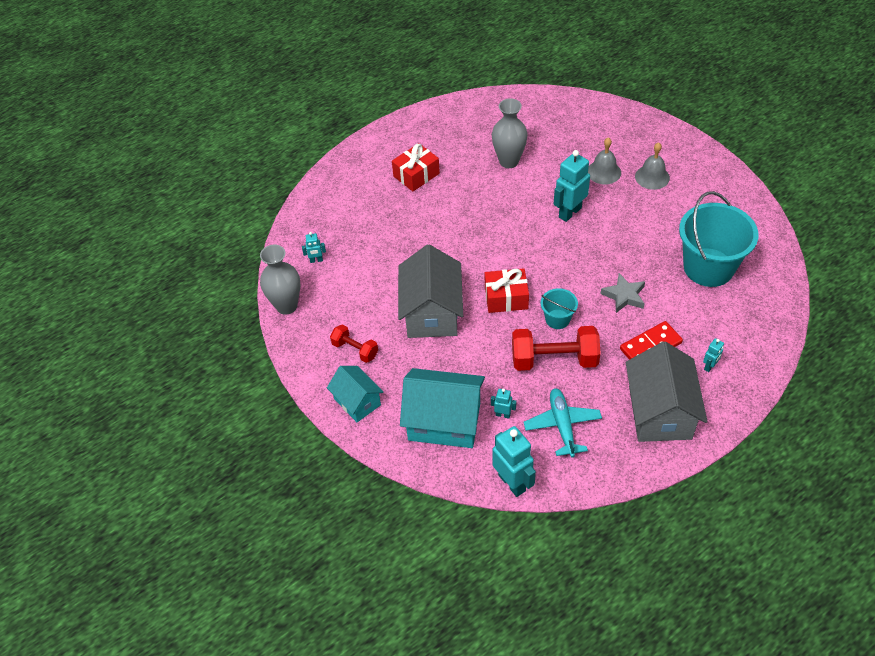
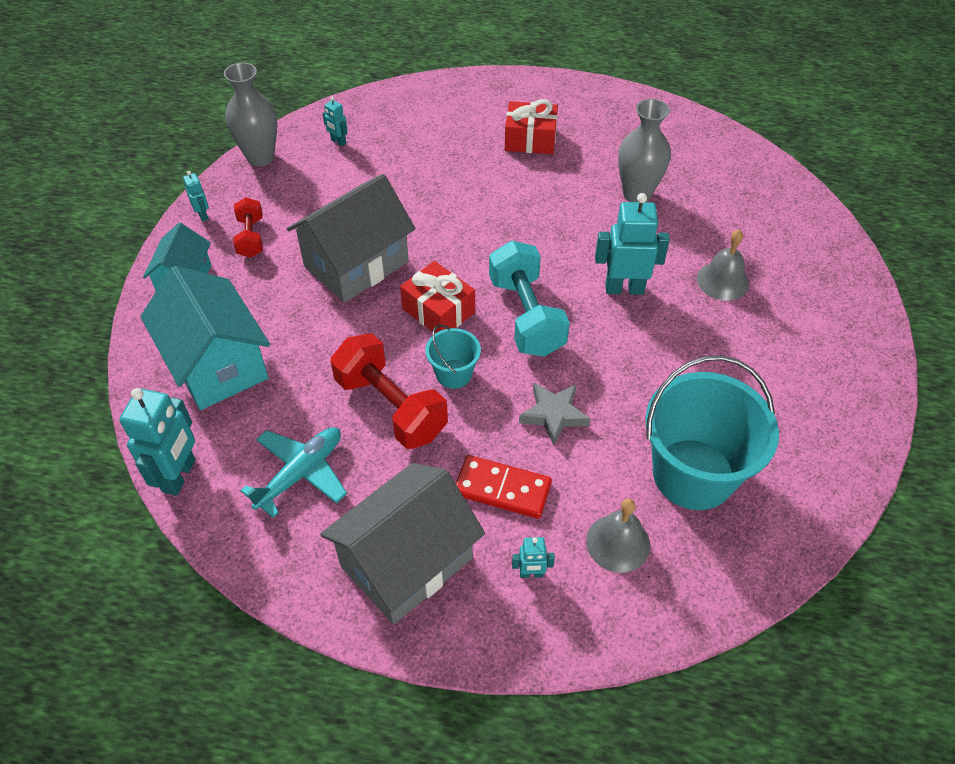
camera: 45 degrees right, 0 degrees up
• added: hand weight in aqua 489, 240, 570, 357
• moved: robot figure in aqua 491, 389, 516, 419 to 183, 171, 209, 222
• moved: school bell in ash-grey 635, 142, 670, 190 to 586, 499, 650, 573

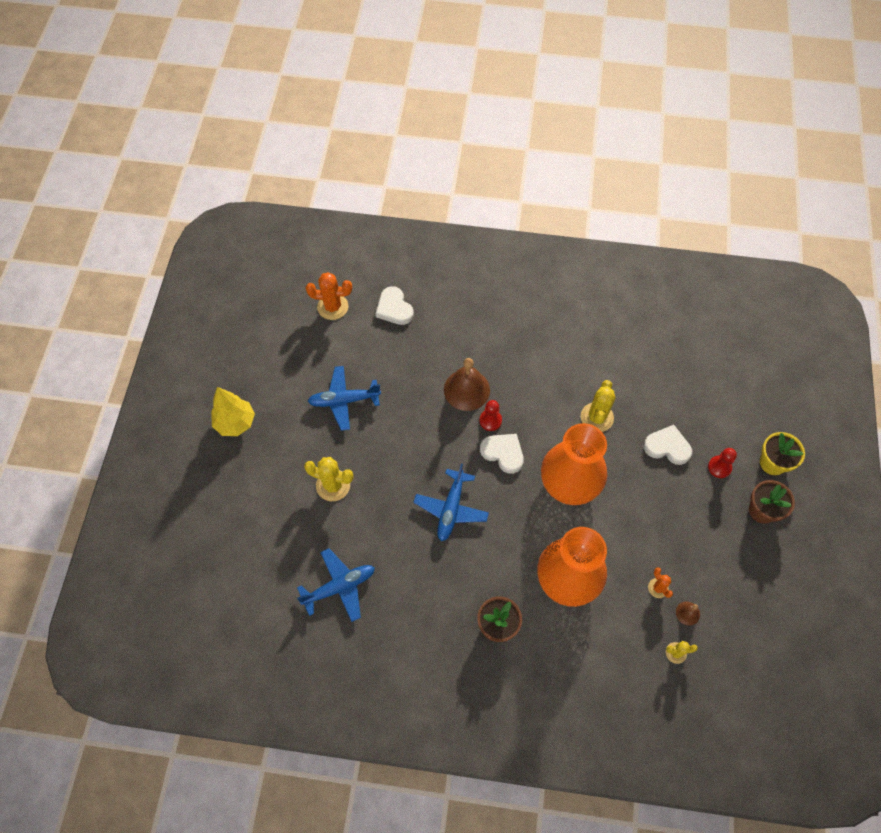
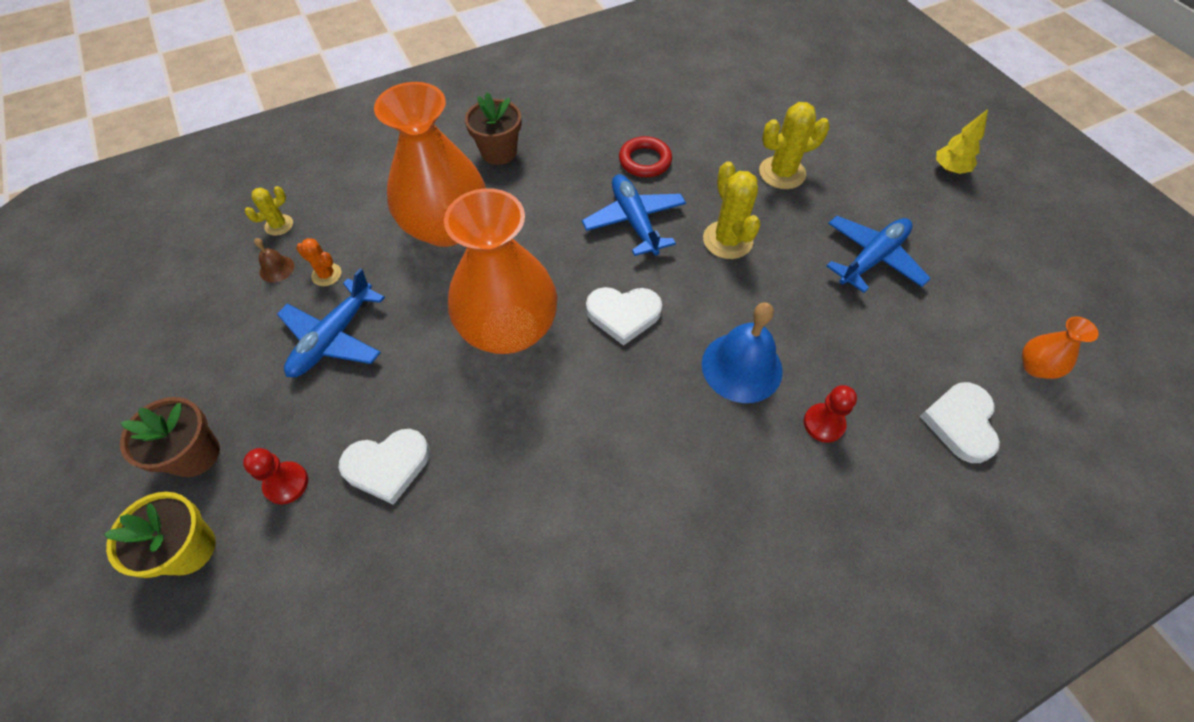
camera: 145 degrees right, 5 degrees down
• added: ring in crimson 619, 136, 672, 177
• moved: plane in cobalt 297, 548, 375, 622 to 277, 268, 385, 377
• moved: pawn in crimson 479, 400, 502, 431 to 804, 385, 857, 443
• moved: cactus in yellow 581, 380, 615, 432 to 703, 161, 761, 259
• replaced: cactus in orange 306, 272, 352, 320 to flower vase in orange 1022, 317, 1099, 379
• recoloured: school bell in dark brown 444, 358, 490, 411 to school bell in cobalt 702, 302, 783, 403
• turned: heart shape in snow-white 375, 286, 414, 325 = 920, 382, 1000, 463 105 degrees counterclockwise
• resized: toy tree in yellow 211, 387, 255, 436 = 936, 109, 988, 174 x0.65

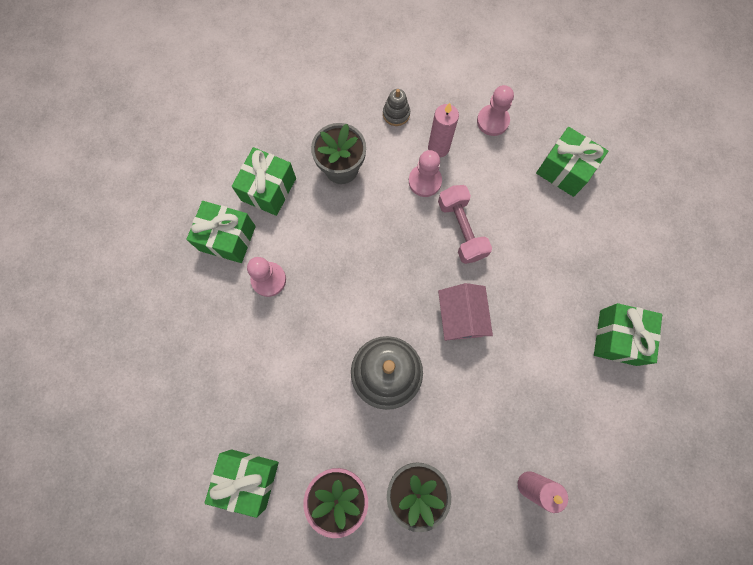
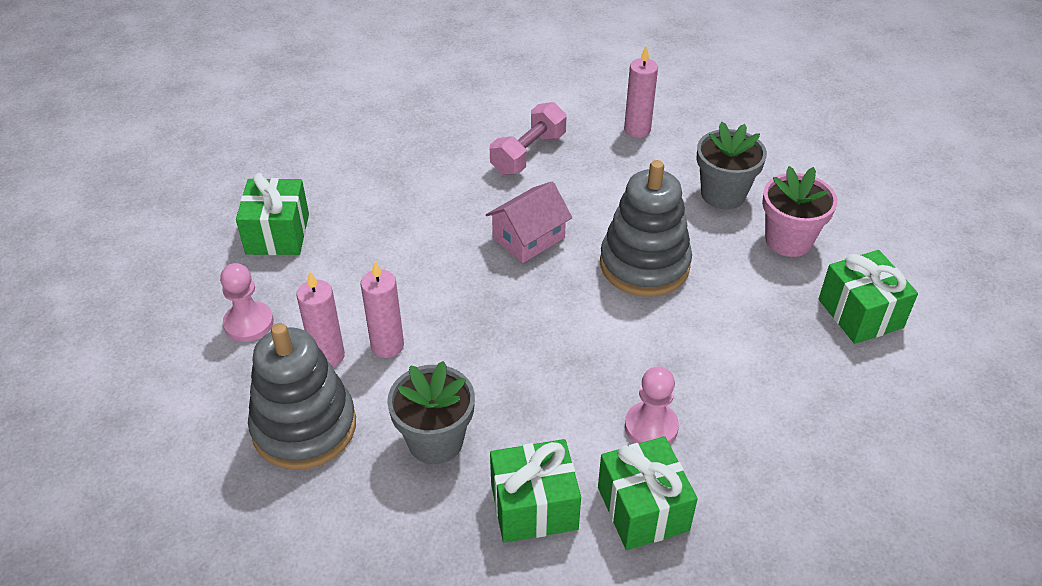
camera: 125 degrees left, 30 degrees down
• removed: wrapped gift in green 594, 303, 662, 366
• moved: hand weight in pink 438, 185, 492, 264 to 490, 102, 567, 175
• replaced: pawn in pink 409, 150, 442, 197 to candle in pink 360, 261, 404, 358
• resized: ring stacker in ash-grey 383, 89, 410, 126 = 248, 323, 356, 470 x2.28

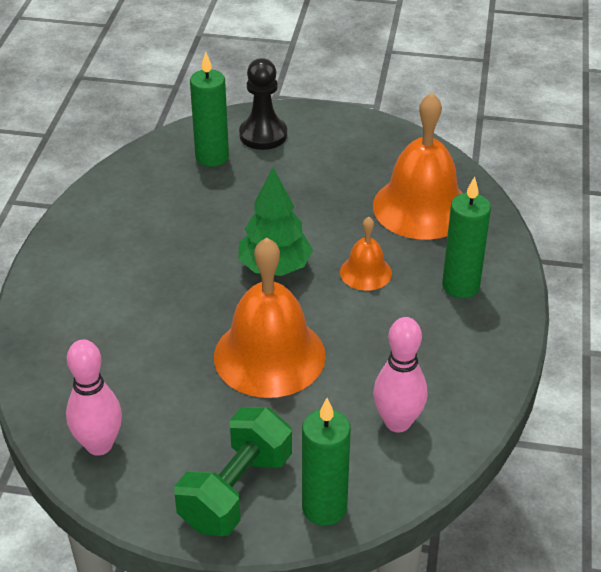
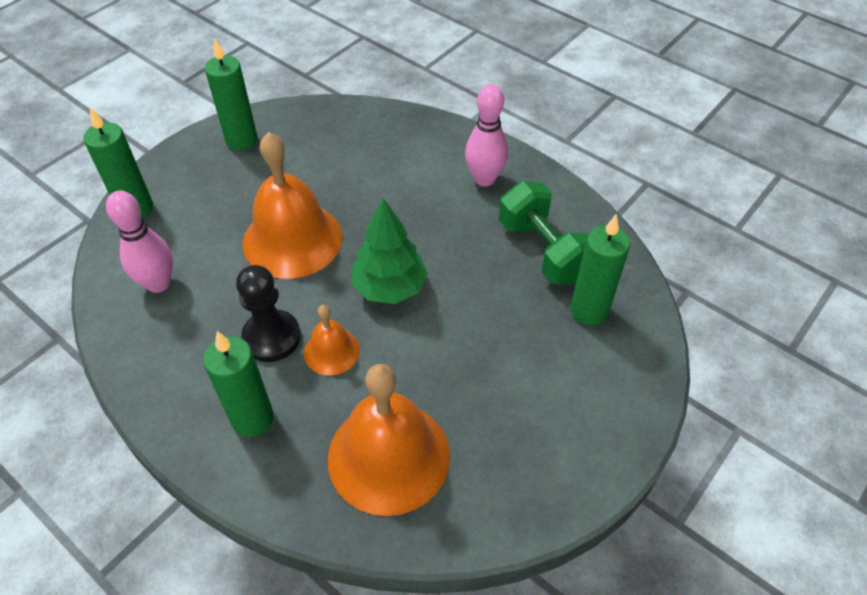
camera: 120 degrees right, 10 degrees up
• added: candle in green 205, 39, 258, 151
• moved: skittle in pink 66, 339, 122, 456 to 465, 84, 508, 186
• moved: hand weight in green 174, 407, 292, 536 to 499, 181, 588, 284
• moved: pawn in black 239, 58, 287, 150 to 236, 265, 301, 362

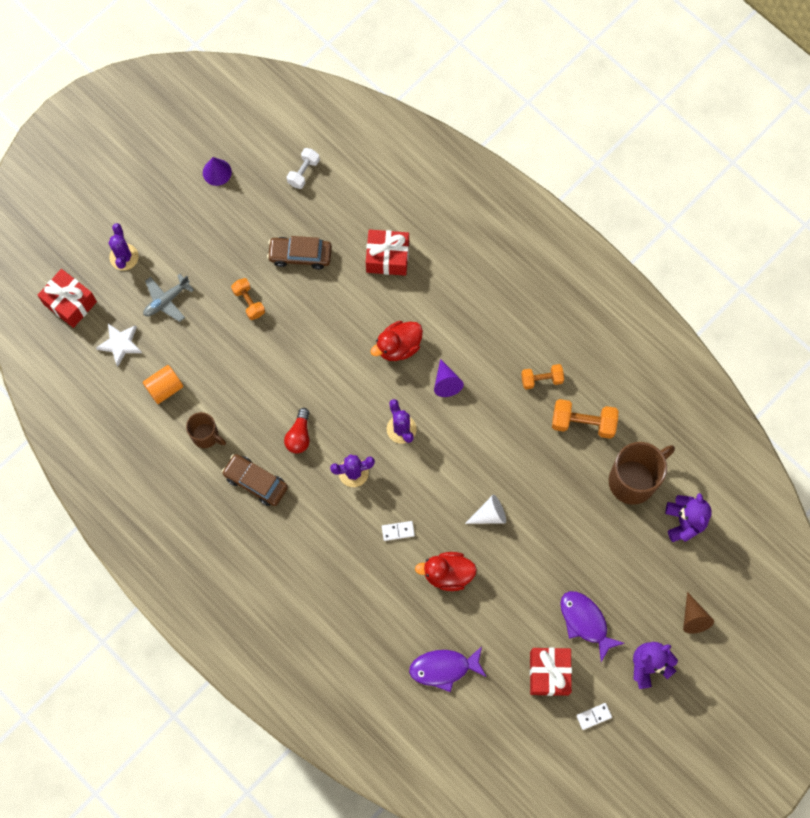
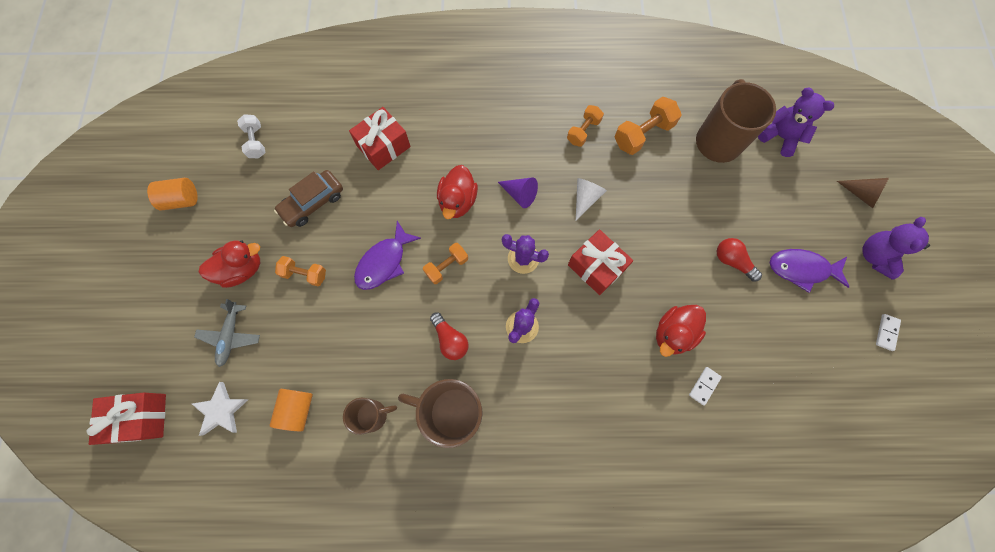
camera: 45 degrees left, 0 degrees up
• removed: cactus in purple 109, 223, 139, 271
• added: duck in crimson 199, 240, 260, 288
• added: hand weight in orange 423, 243, 468, 284
• added: bulb in crimson 717, 238, 762, 282
• moved: domino in snow-white 382, 521, 415, 541 to 689, 367, 722, 406
• moved: fish figure in purple 409, 646, 487, 692 to 354, 221, 421, 290
• moved: solid cone in snow-white 465, 495, 506, 524 to 576, 178, 607, 220
• moved: wrapped gift in crimson 530, 647, 572, 696 to 568, 229, 633, 295
• replaced: solid cone in purple 203, 157, 232, 186 to cylinder shape in orange 147, 178, 198, 211
• replaced: toy car in dark brown 222, 454, 288, 506 to tea mug in dark brown 398, 379, 483, 448

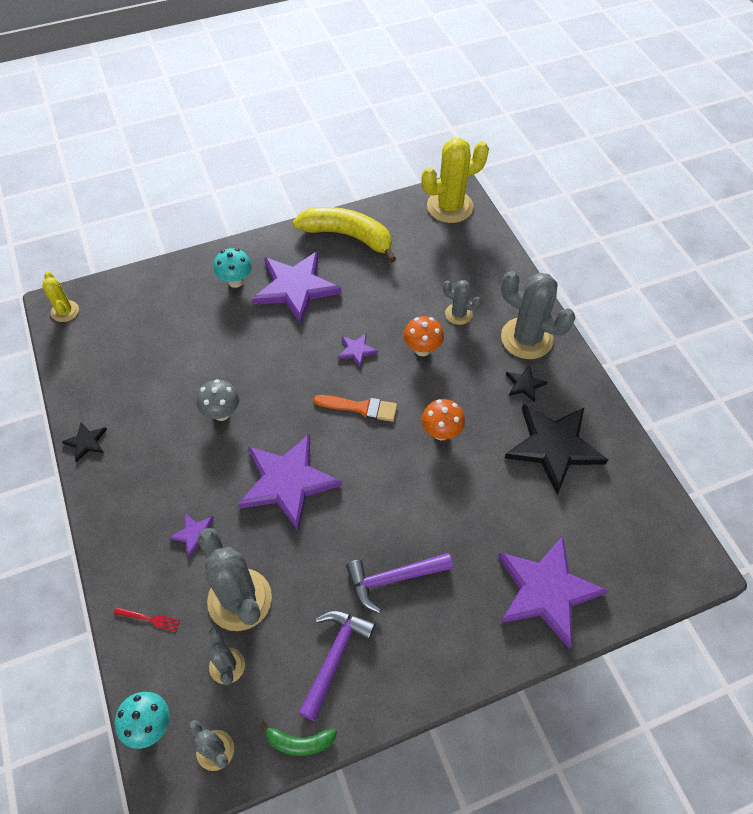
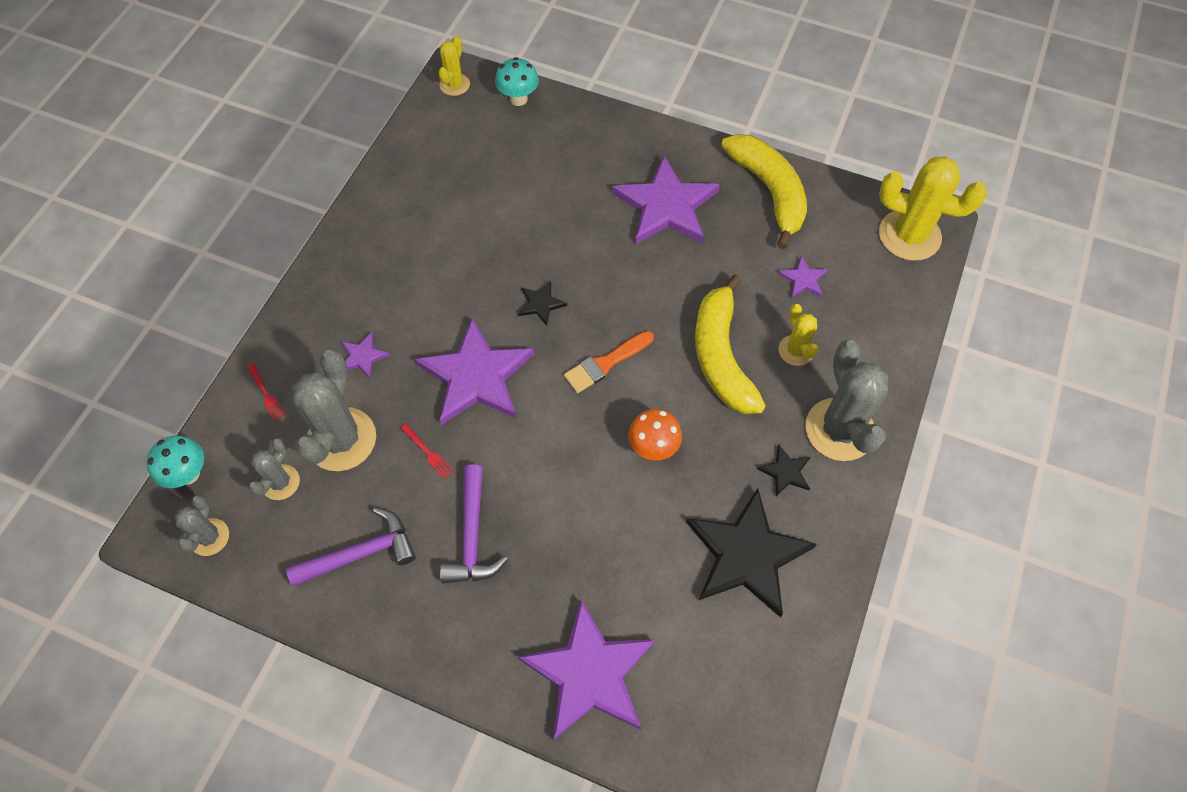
camera: 45 degrees right, 5 degrees up
• removed: fungus in ash-grey 197, 379, 239, 421
• removed: banana fruit in green 260, 721, 337, 756
• added: table fork in crimson 400, 424, 454, 479
• moved: star in black 62, 422, 107, 462 to 518, 281, 567, 326
• moved: fungus in aqua 214, 248, 252, 288 to 495, 57, 539, 106
• moved: star in purple 338, 333, 378, 368 to 778, 256, 828, 298
• replaced: fungus in orange 404, 316, 444, 356 to banana fruit in yellow 695, 274, 766, 414
• recoloured: cactus in ash-grey 443, 280, 481, 325 to cactus in yellow 778, 304, 819, 366
• turned: paint brush in orange 314, 395, 397, 422 = 564, 331, 654, 393 90 degrees clockwise
• turned: carpenter's hammer in purple 346, 553, 453, 613 = 440, 465, 508, 583 120 degrees counterclockwise

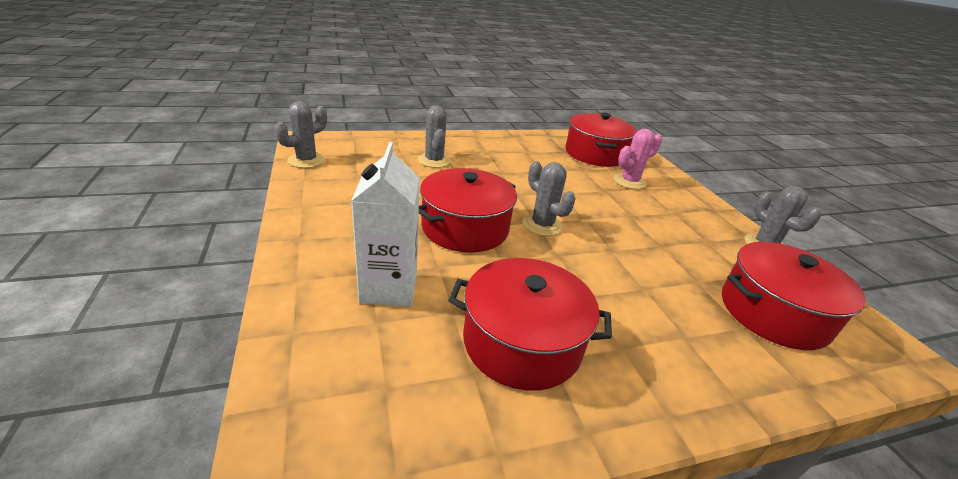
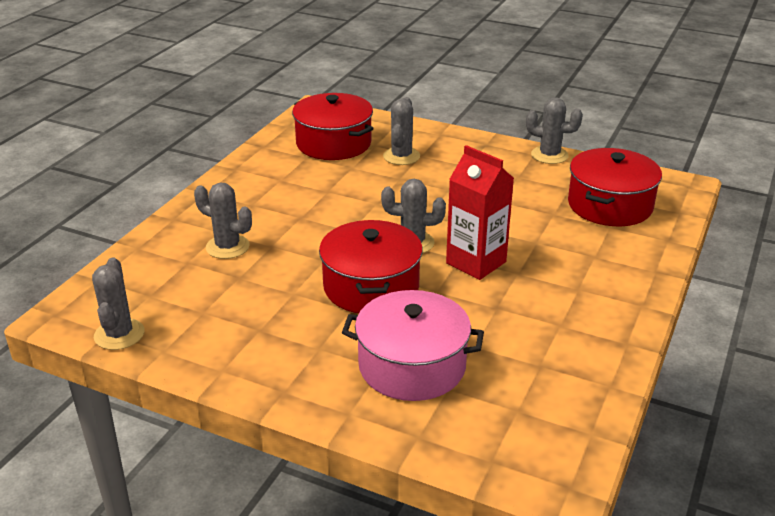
camera: 45 degrees left, 0 degrees up
• removed: cooking pot in crimson 448, 258, 612, 391
• added: milk carton in crimson 446, 145, 514, 280
• replaced: milk carton in snow-white 351, 142, 420, 306 to cooking pot in pink 342, 290, 484, 401
• recoloured: cactus in pink 613, 129, 662, 189 to cactus in ash-grey 383, 97, 420, 165

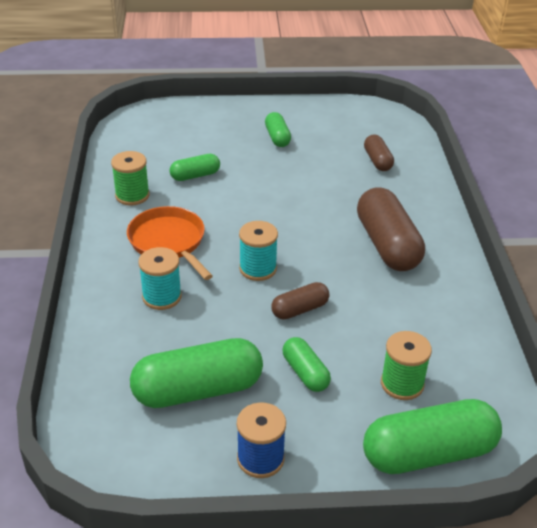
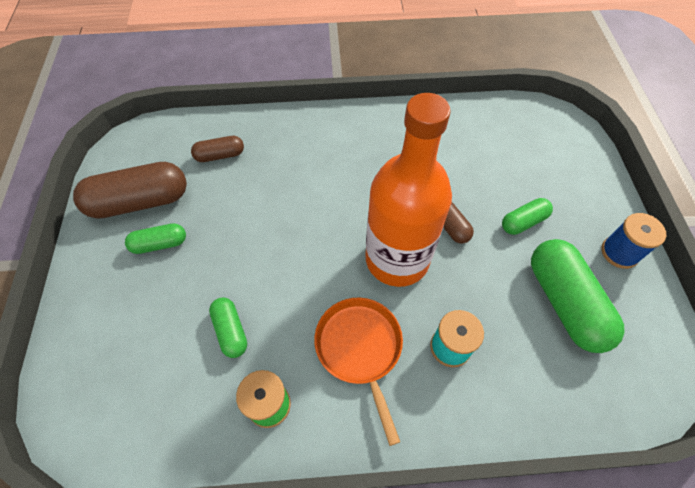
camera: 90 degrees left, 20 degrees up
• removed: capsule in green 363, 399, 502, 474
• removed: bobbin in green 381, 331, 432, 400
• moved: capsule in dark brown 357, 187, 425, 271 to 73, 162, 187, 219
• replaced: bobbin in aqua 239, 221, 278, 281 to bottle in orange 365, 93, 452, 287
• turned: skillet in orange 127, 206, 213, 280 = 314, 298, 403, 446 105 degrees clockwise

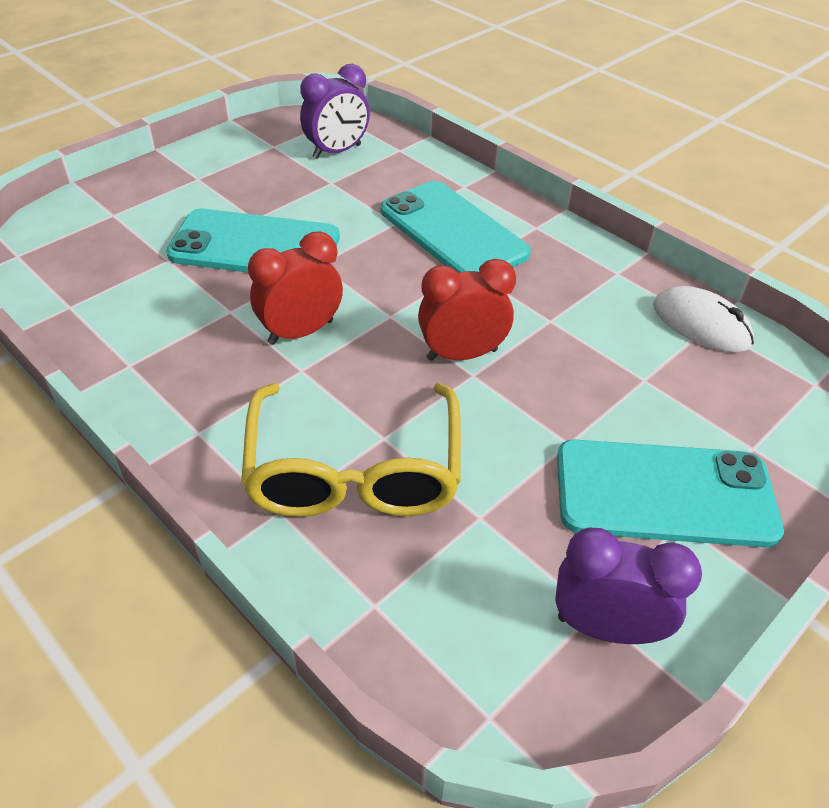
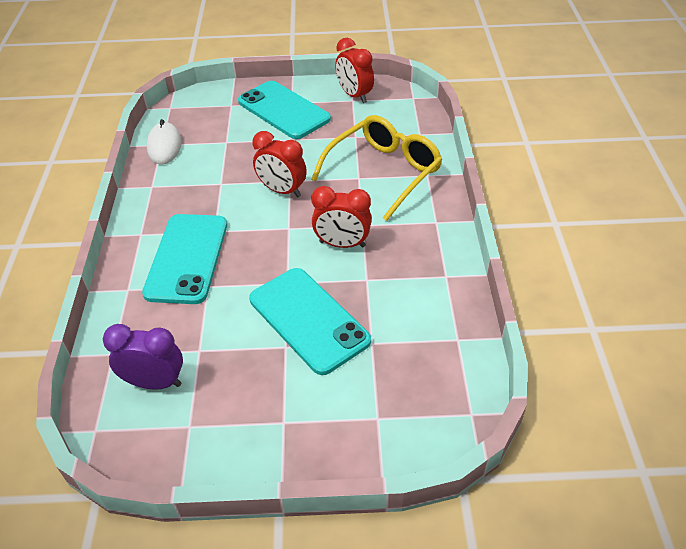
camera: 135 degrees left, 0 degrees up
• recoloured: alarm clock in purple 555, 528, 702, 644 to alarm clock in crimson 335, 38, 374, 103

